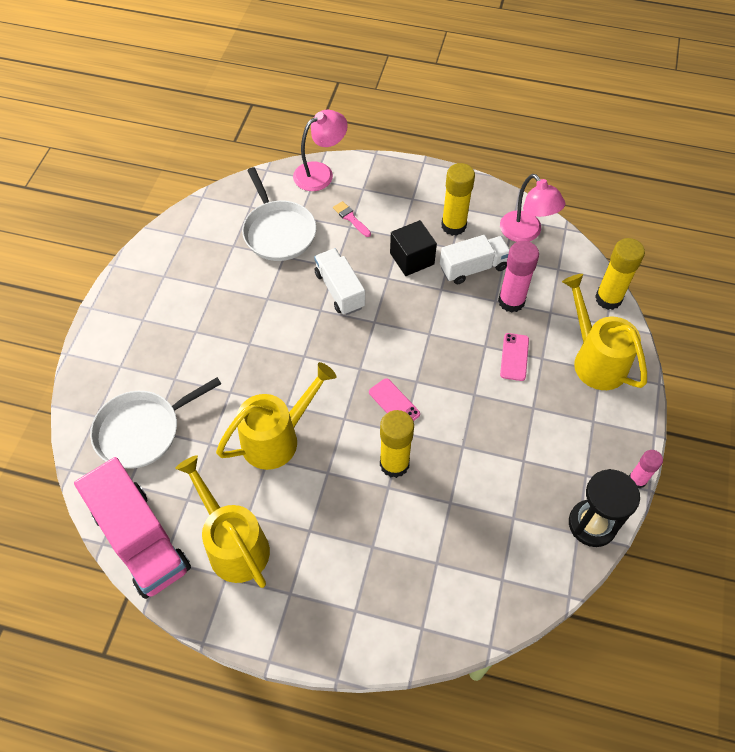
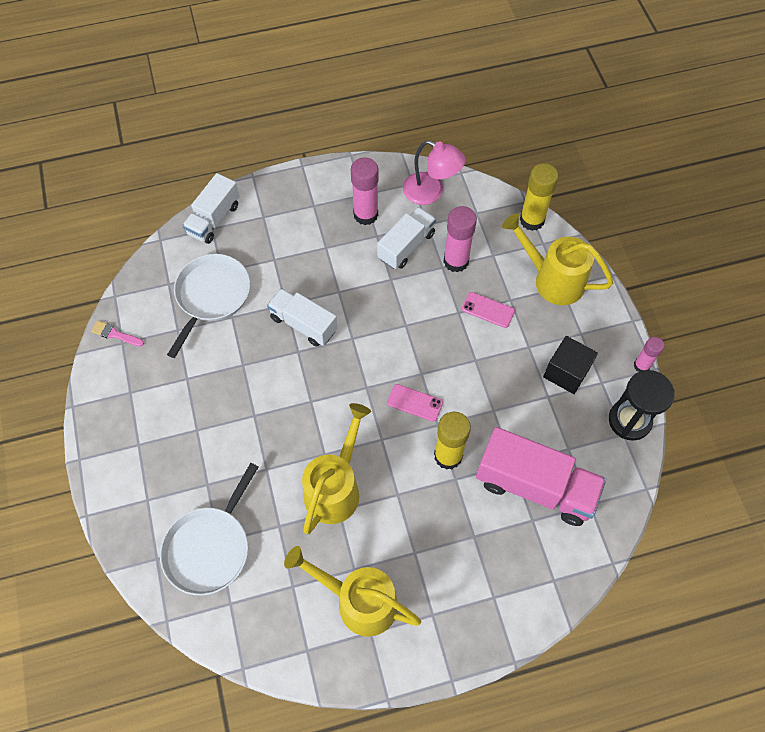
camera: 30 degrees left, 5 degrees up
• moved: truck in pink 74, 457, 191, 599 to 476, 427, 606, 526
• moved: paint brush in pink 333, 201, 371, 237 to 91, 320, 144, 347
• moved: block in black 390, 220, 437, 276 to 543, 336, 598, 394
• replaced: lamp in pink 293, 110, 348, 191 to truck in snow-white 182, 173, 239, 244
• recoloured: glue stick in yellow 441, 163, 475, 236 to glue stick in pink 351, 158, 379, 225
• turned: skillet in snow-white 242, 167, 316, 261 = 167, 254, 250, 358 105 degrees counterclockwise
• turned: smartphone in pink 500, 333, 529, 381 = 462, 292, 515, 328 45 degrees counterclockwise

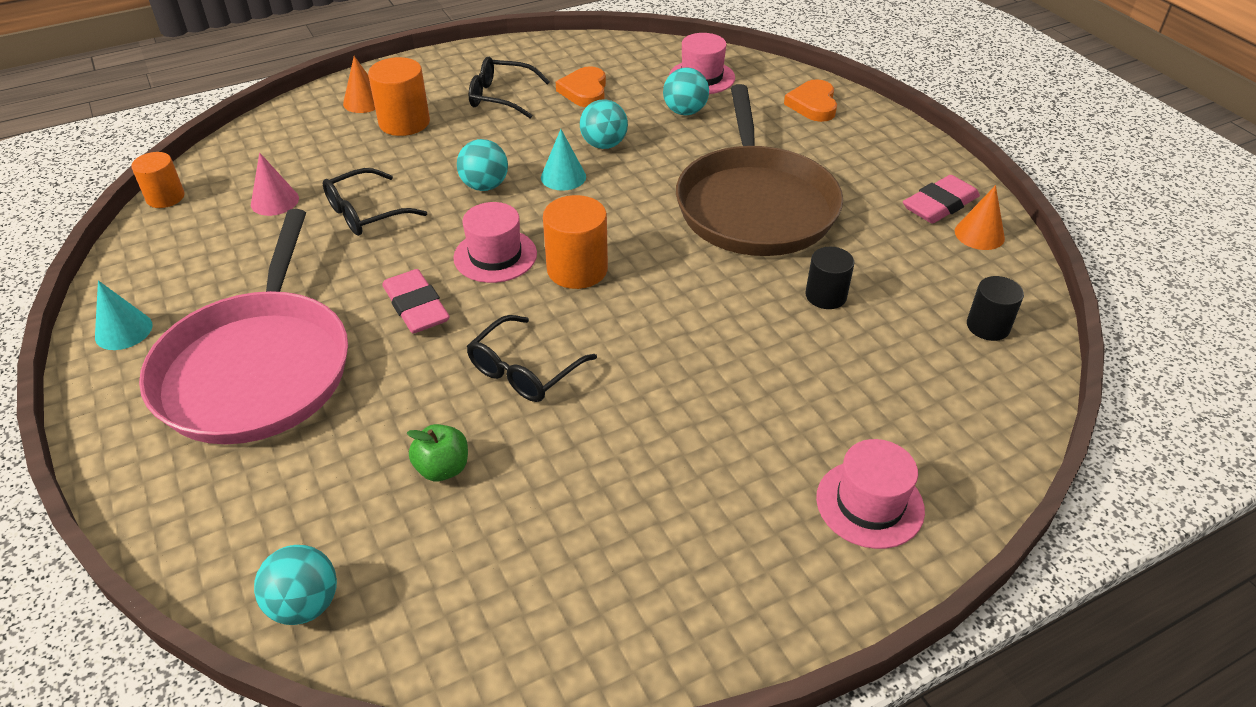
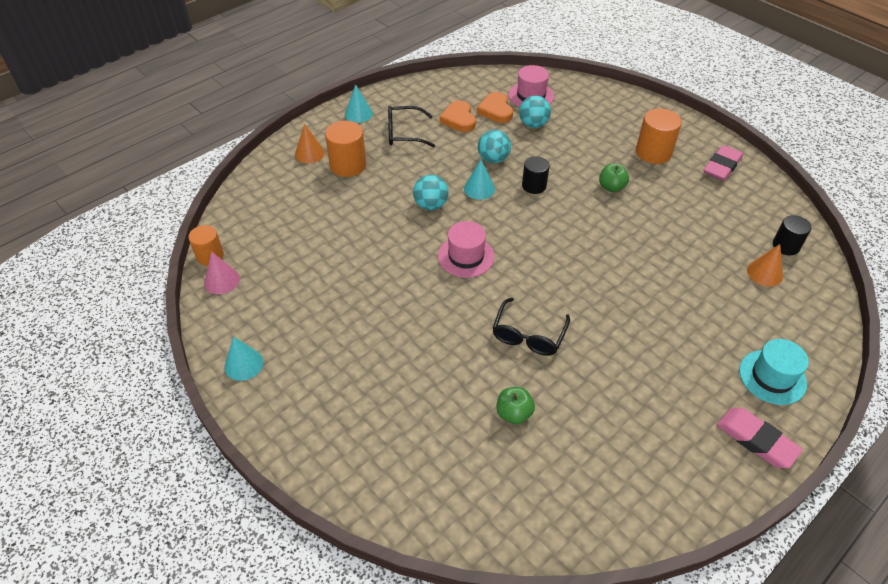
camera: 15 degrees left, 5 degrees up
• removed: skillet in pink 139, 209, 348, 444
• removed: play ball in aqua 254, 545, 337, 625
• removed: glasses in black 323, 168, 427, 236
• added: solid cone in aqua 345, 84, 373, 123
• moved: solid cone in pink 251, 152, 299, 216 to 204, 251, 240, 294
• moved: pencil eraser in pink 382, 269, 450, 333 to 717, 408, 803, 468
• moved: cylinder shape in orange 543, 195, 608, 289 to 636, 108, 682, 164
• moved: heart shape in orange 784, 79, 837, 122 to 477, 92, 513, 123
• moved: cylinder shape in black 806, 247, 855, 309 to 522, 156, 550, 194
• moved: solid cone in orange 955, 185, 1005, 250 to 747, 244, 783, 287
• replaced: skillet in dark brown 676, 84, 843, 256 to apple fruit in green 599, 163, 629, 192
• recoloured: tall hat in pink 816, 439, 925, 549 to tall hat in aqua 739, 339, 809, 405

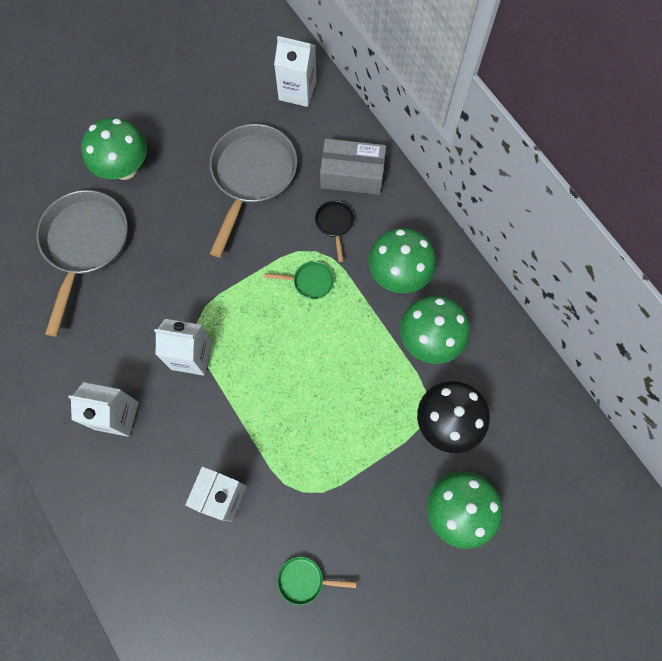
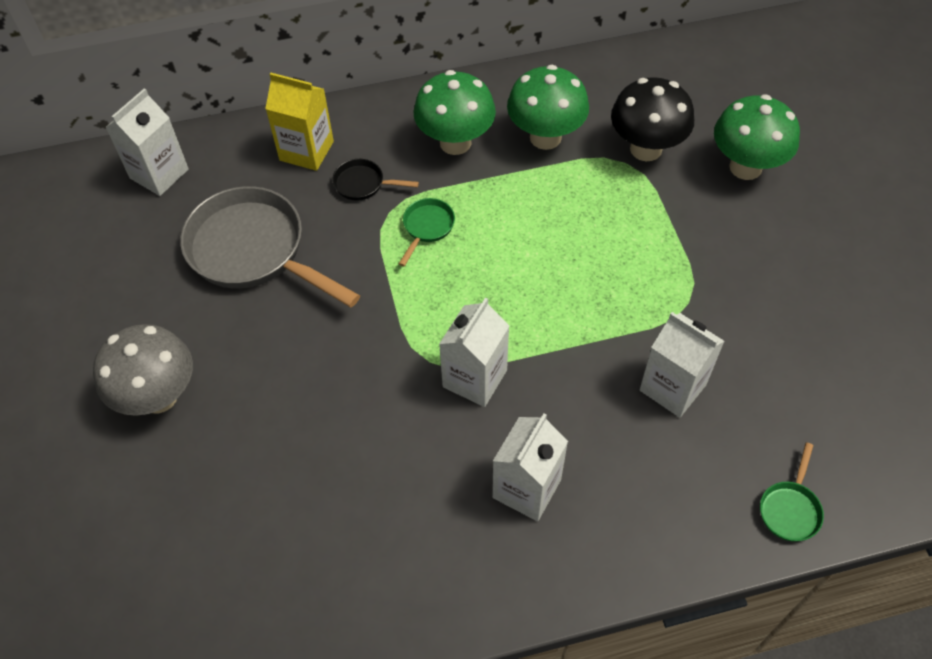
camera: 70 degrees left, 15 degrees down
• removed: skillet in ash-grey 36, 190, 128, 336
• moved: skillet in green 277, 557, 356, 605 to 760, 442, 824, 542
• replaced: package in ash-grey 320, 139, 386, 195 to milk carton in yellow 265, 73, 334, 171
• recoloured: fungus in green 81, 118, 147, 180 to fungus in ash-grey 93, 324, 193, 416

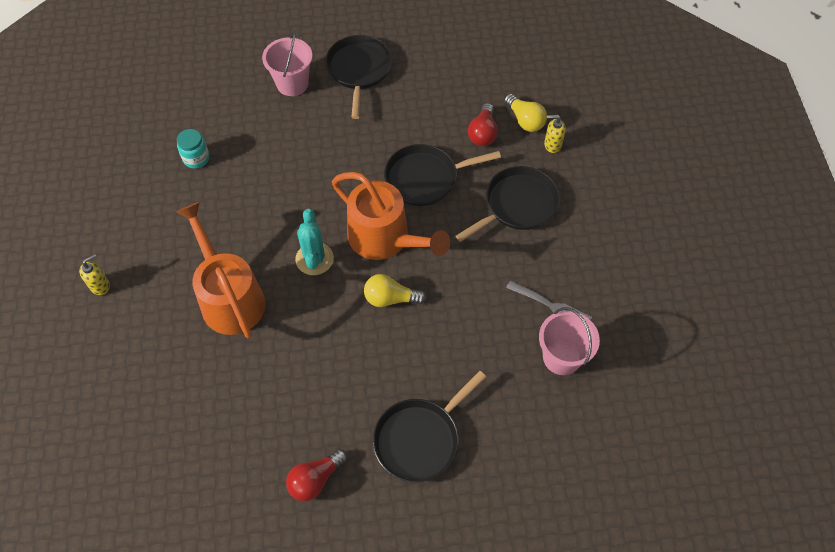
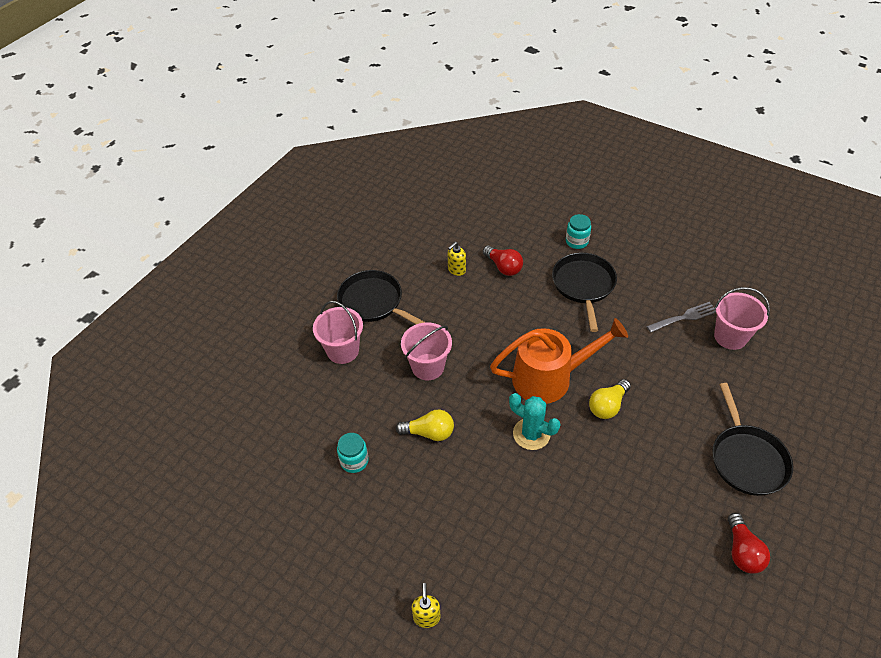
camera: 50 degrees left, 10 degrees down
• removed: watering can in orange 176, 202, 266, 338
• removed: skillet in black 384, 144, 501, 206
• added: sand bucket in pink 401, 322, 452, 380
• added: jam jar in aqua 566, 214, 591, 249
• moved: bulb in yellow 504, 94, 547, 132 to 396, 410, 454, 441
• moved: soap dispenser in yellow 544, 115, 566, 153 to 448, 242, 466, 276

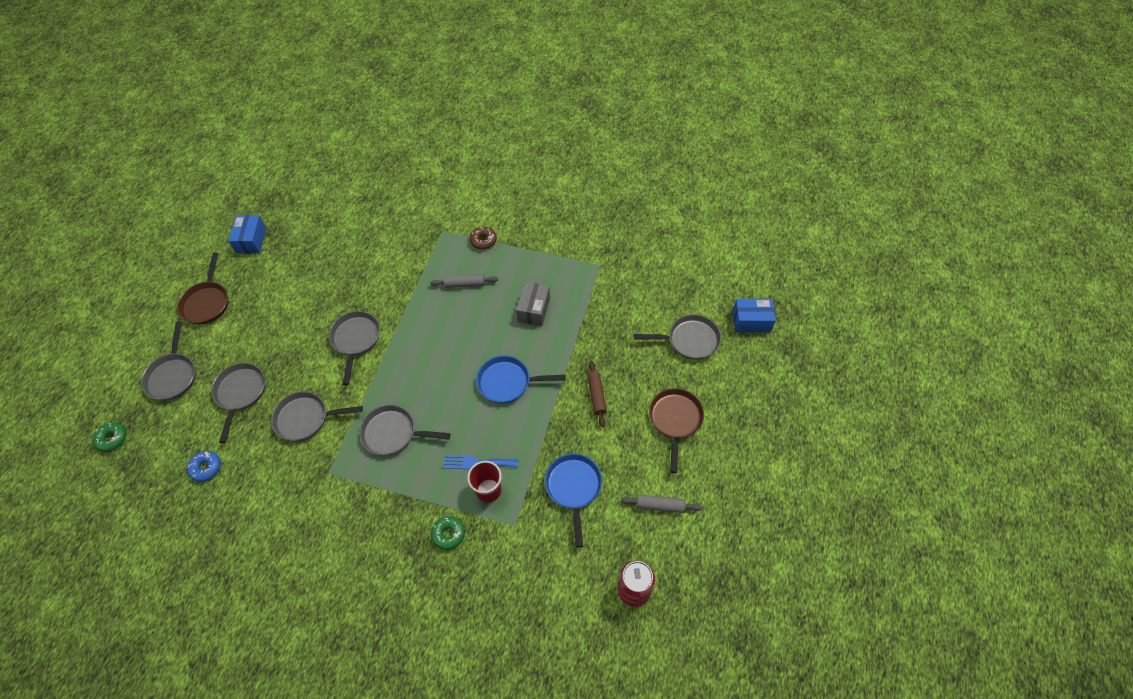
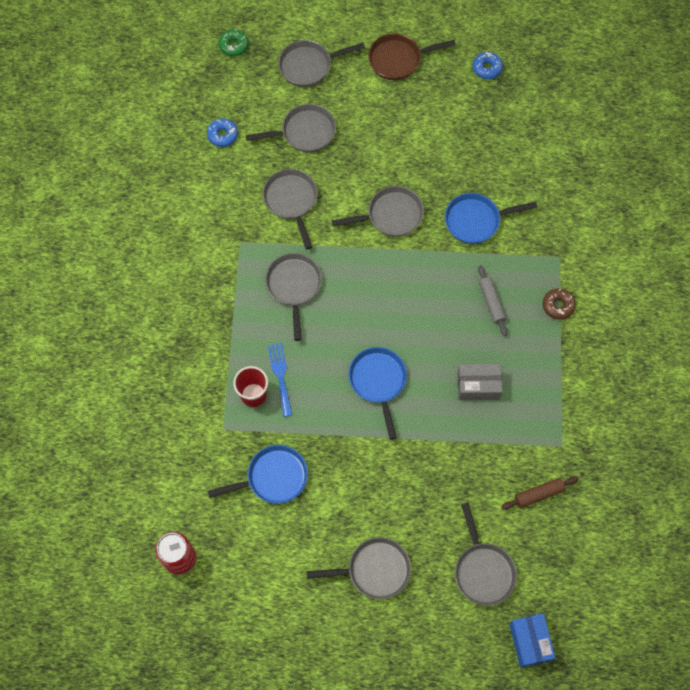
camera: 75 degrees right, 10 degrees up
• removed: glazed donut in green 431, 516, 465, 550
• removed: pastry roller in ash-grey 621, 494, 702, 513
• added: skillet in cobalt 445, 193, 537, 244
• moved: pastry roller in dark brown 587, 361, 607, 427 to 501, 476, 579, 510
• replaced: package in cobalt 228, 215, 266, 254 to glazed donut in cobalt 472, 52, 503, 79
• recoloured: skillet in dark brown 649, 388, 704, 473 to skillet in ash-grey 307, 537, 411, 600

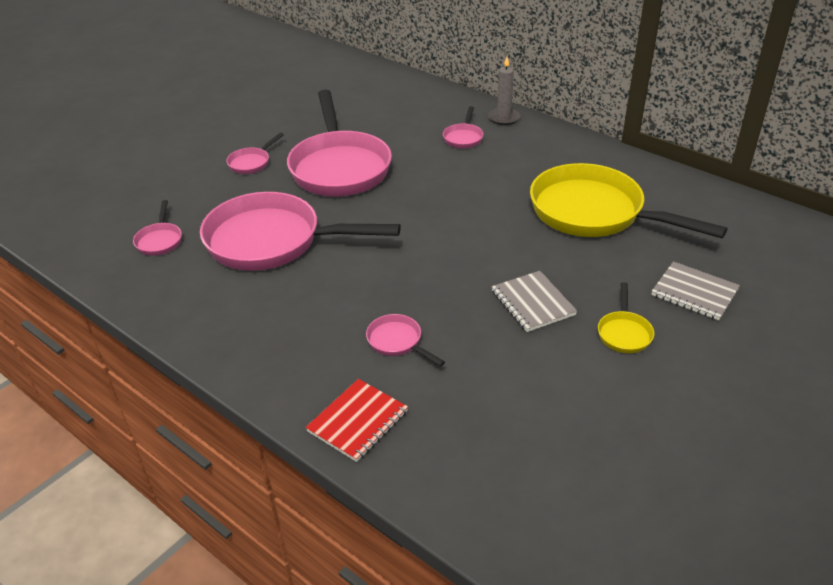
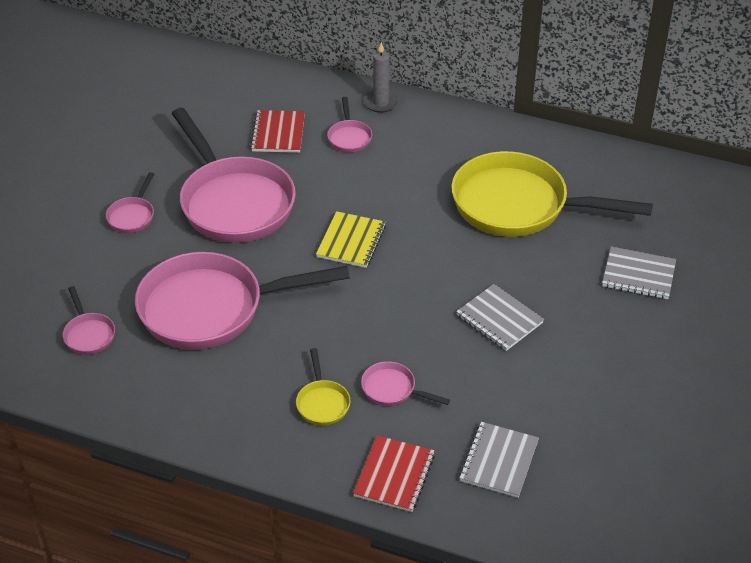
camera: 20 degrees left, 5 degrees up
• added: notepad in crimson 250, 110, 305, 153
• added: notepad in yellow 316, 211, 386, 268
• added: notepad in ash-grey 459, 422, 539, 498
• moved: skillet in yellow 598, 282, 654, 353 to 296, 348, 351, 426

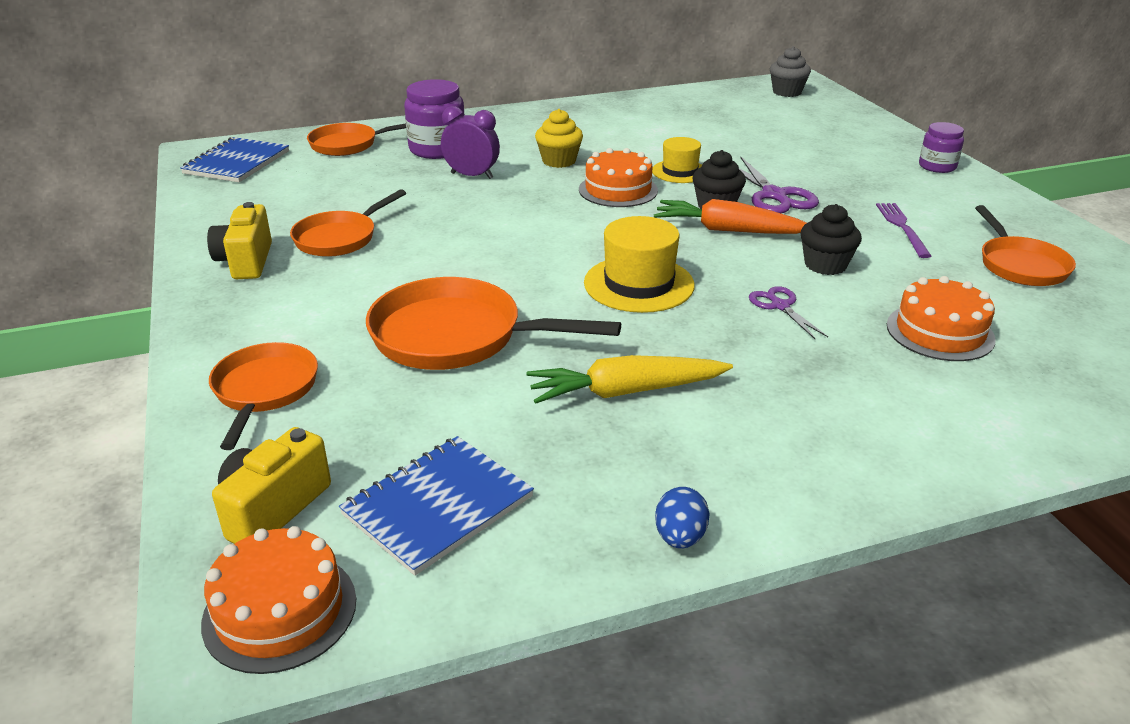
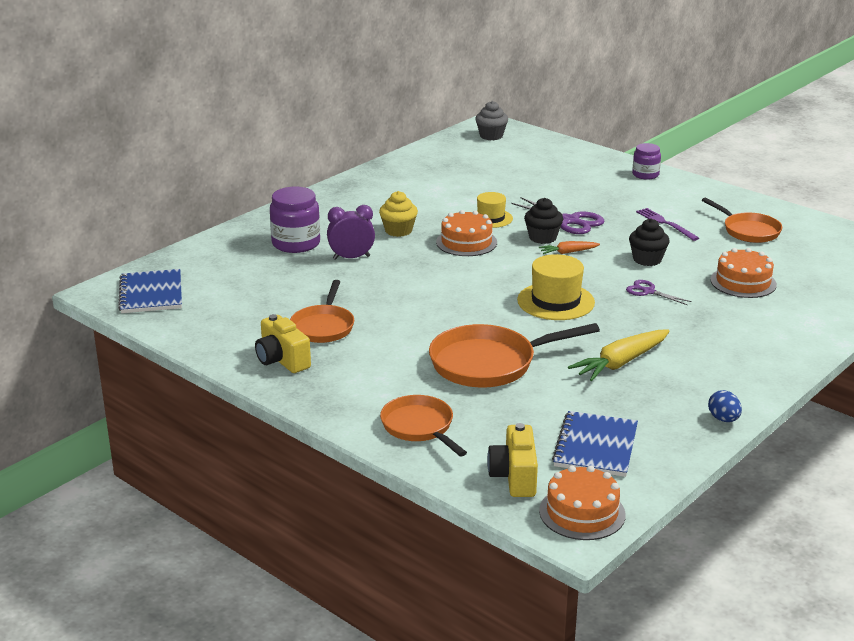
camera: 30 degrees left, 5 degrees down
• removed: skillet in orange 307, 123, 406, 156
• resized: root vegetable in orange 654, 199, 806, 234 = 539, 241, 600, 254 x0.55

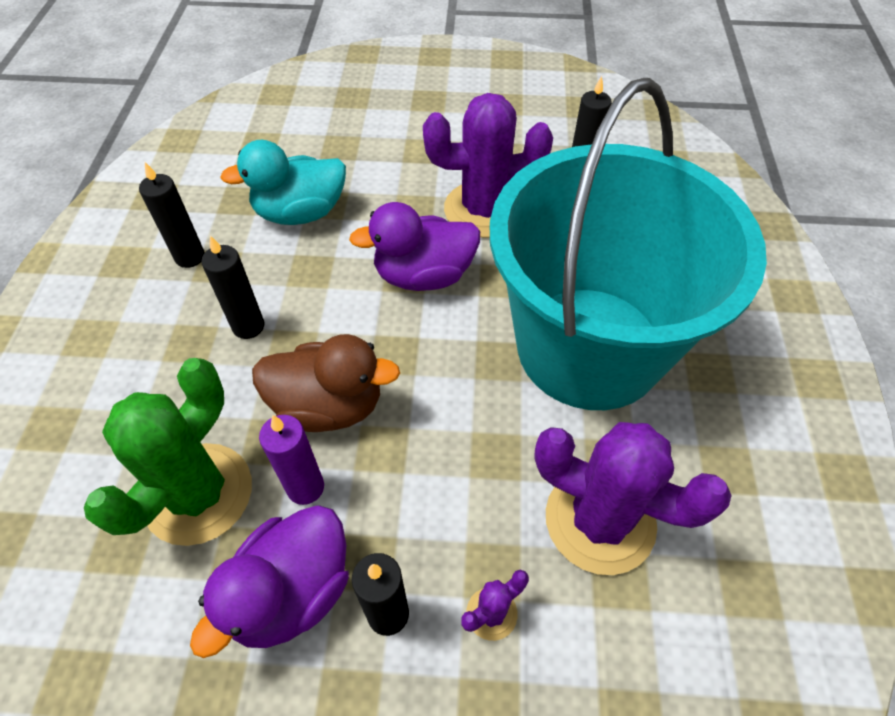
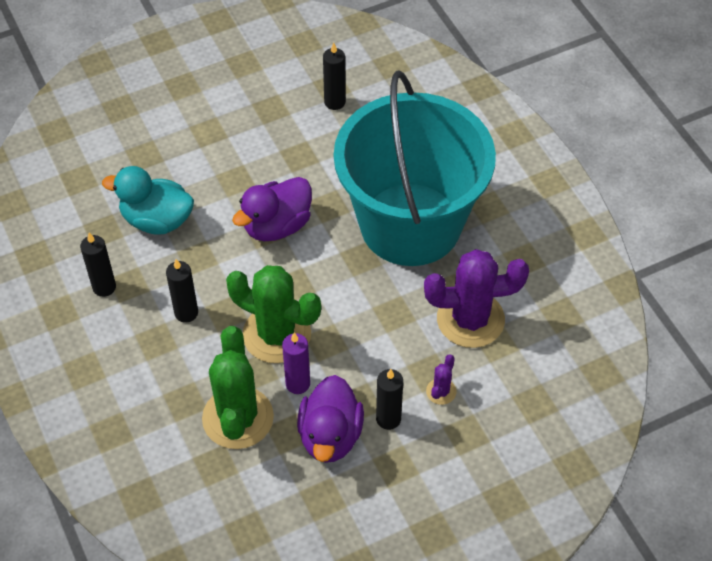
camera: 30 degrees left, 0 degrees up
• removed: cactus in purple 423, 93, 553, 238
• replaced: duck in dark brown 252, 334, 400, 432 to cactus in green 226, 265, 321, 363
• turned: duck in aqua 220, 140, 346, 225 = 102, 166, 194, 235 60 degrees clockwise

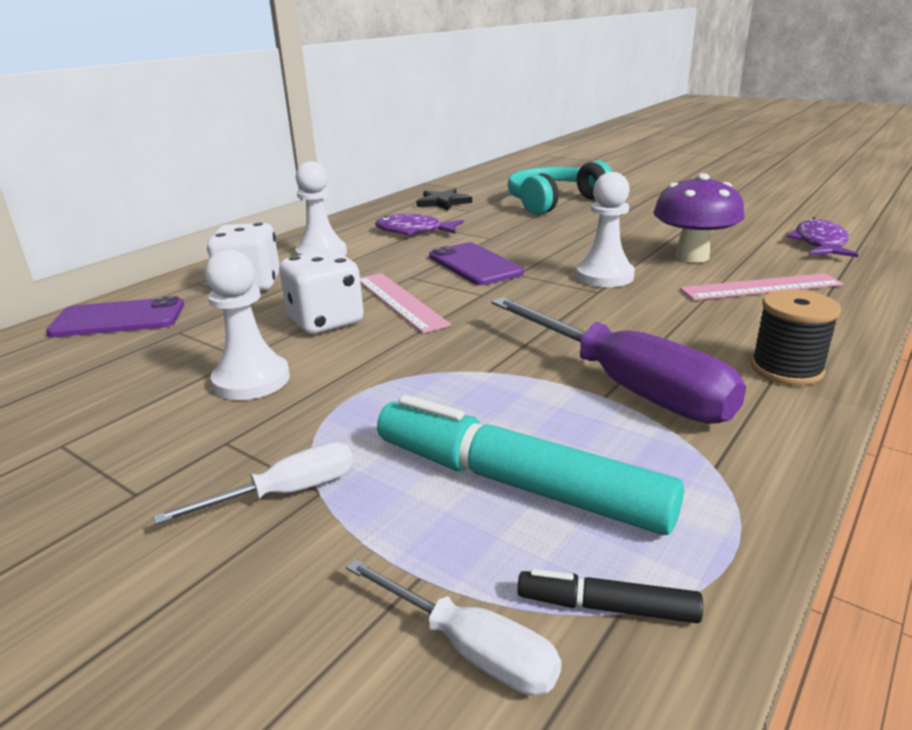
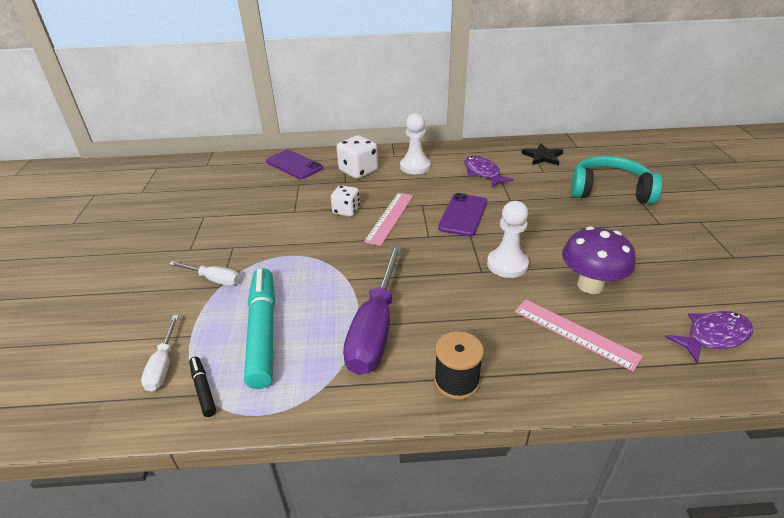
camera: 50 degrees right, 10 degrees up
• removed: pawn in snow-white 205, 249, 290, 400
• resized: game die in snow-white 279, 249, 364, 334 = 331, 185, 360, 217 x0.66

